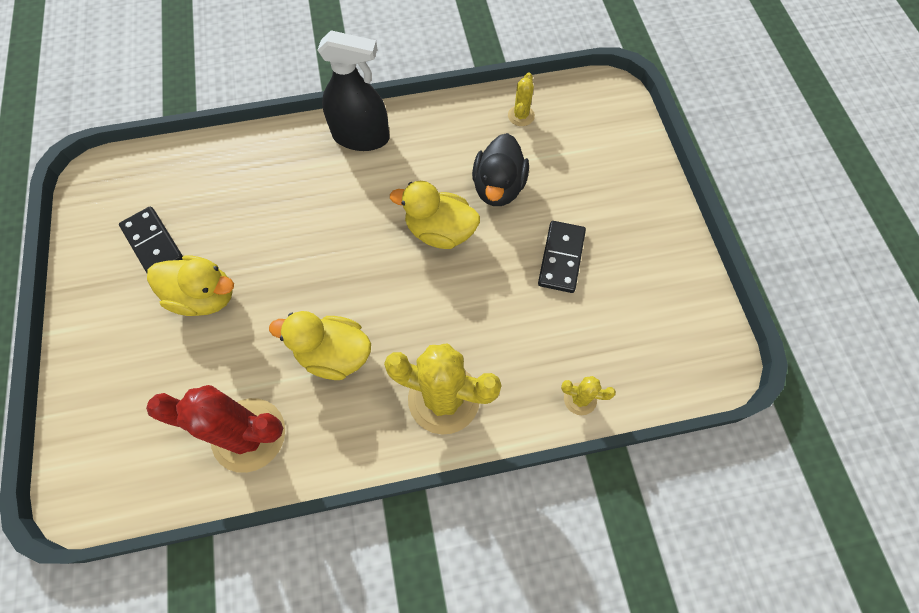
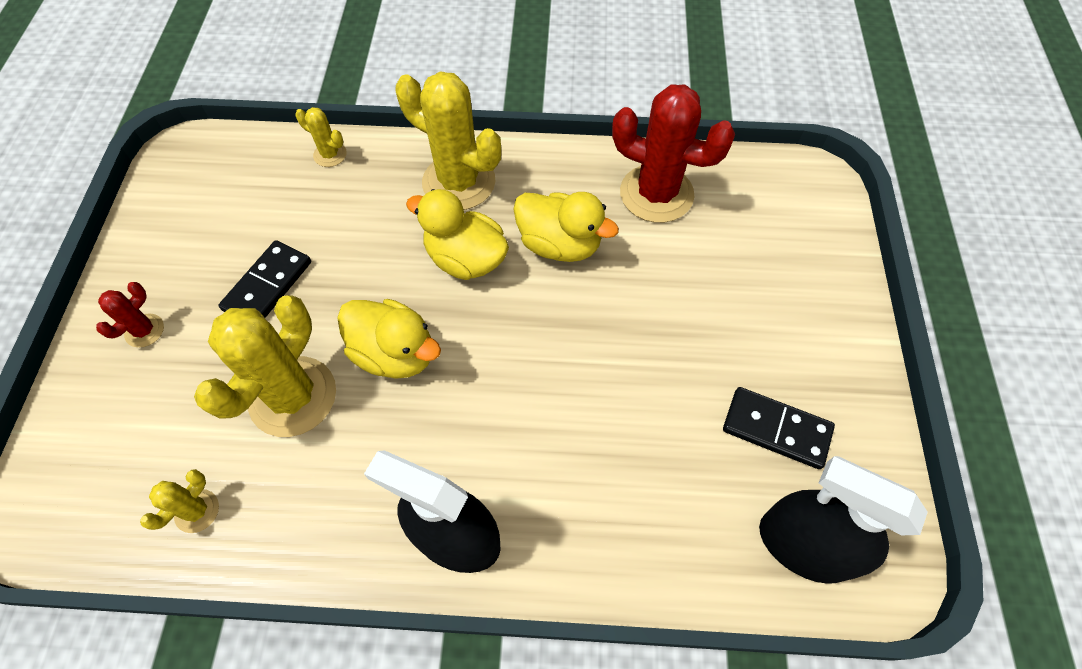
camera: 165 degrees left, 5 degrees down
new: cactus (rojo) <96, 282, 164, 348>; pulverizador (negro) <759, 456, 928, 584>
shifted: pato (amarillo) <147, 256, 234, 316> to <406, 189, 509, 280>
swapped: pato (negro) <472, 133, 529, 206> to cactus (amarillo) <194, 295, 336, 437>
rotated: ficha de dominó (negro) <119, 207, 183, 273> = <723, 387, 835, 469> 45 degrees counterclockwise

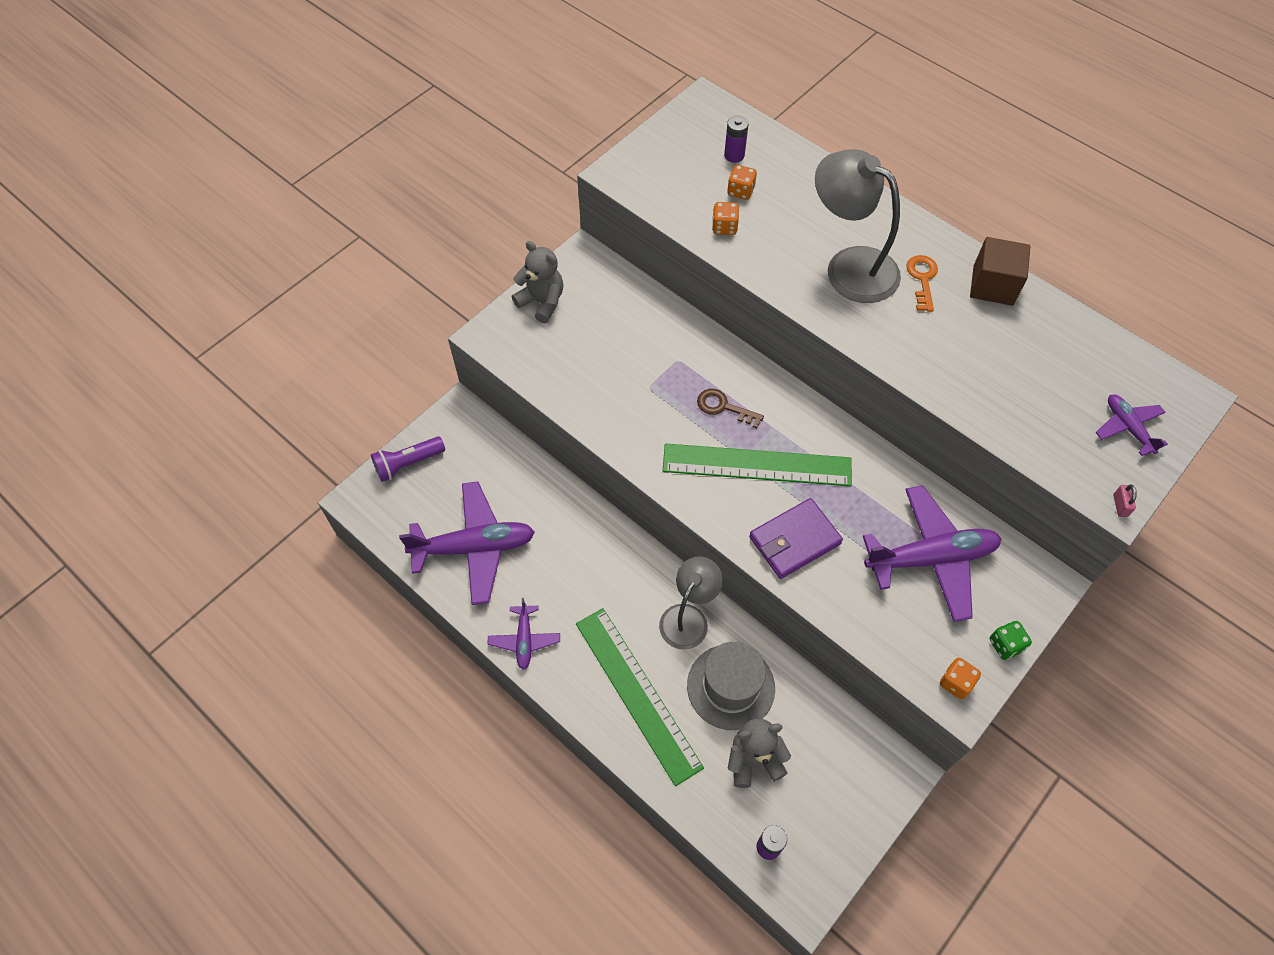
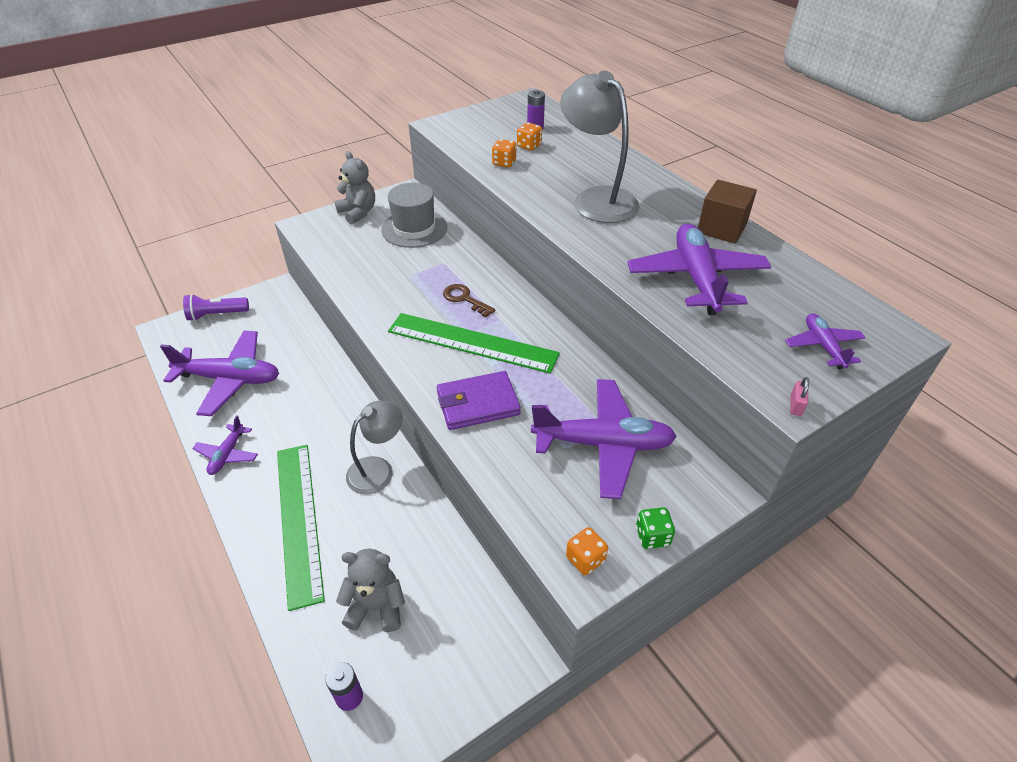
camera: 15 degrees right, 15 degrees down
gone: llave (naranja) <906, 255, 938, 312>
new: avión (morado) <627, 224, 771, 315>
shifted: sombrero (gris) <687, 642, 775, 730> to <381, 183, 447, 248>

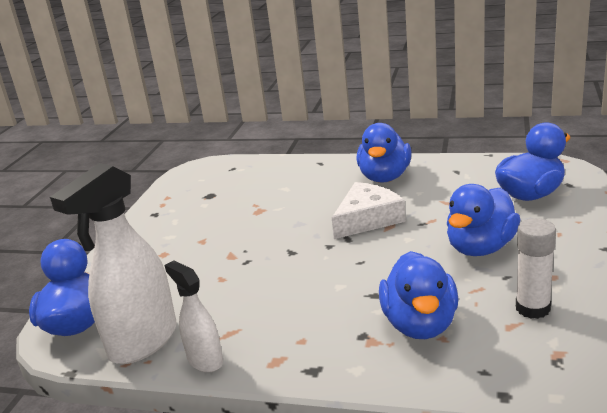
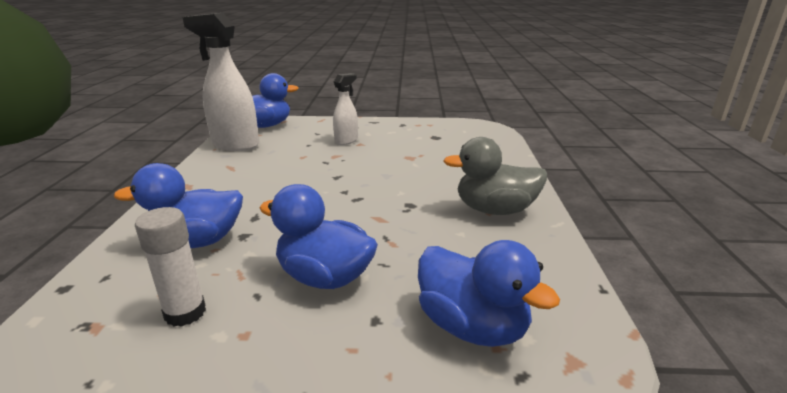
camera: 75 degrees right, 0 degrees up
gone: queso (blanco) <332, 182, 406, 239>
shifted: pulverizador (blanco) <165, 260, 223, 372> to <333, 73, 358, 145>
repainted: pato (azul) <357, 123, 411, 183> to pato (gris) <443, 137, 547, 215>

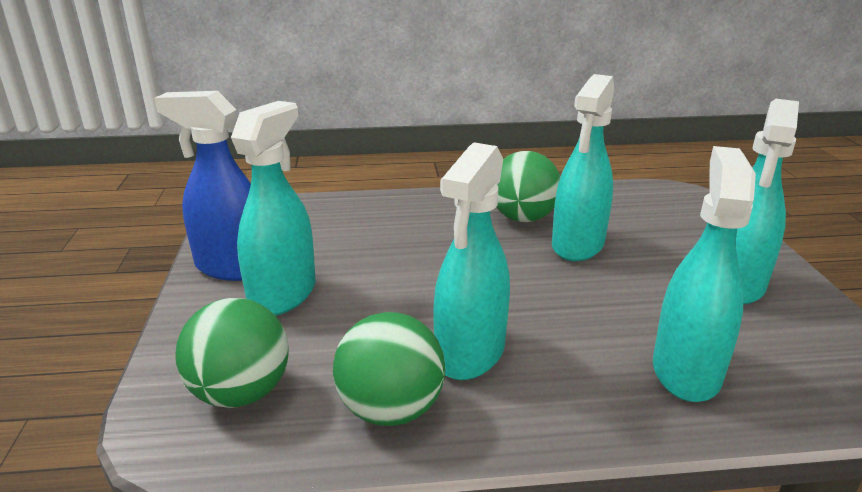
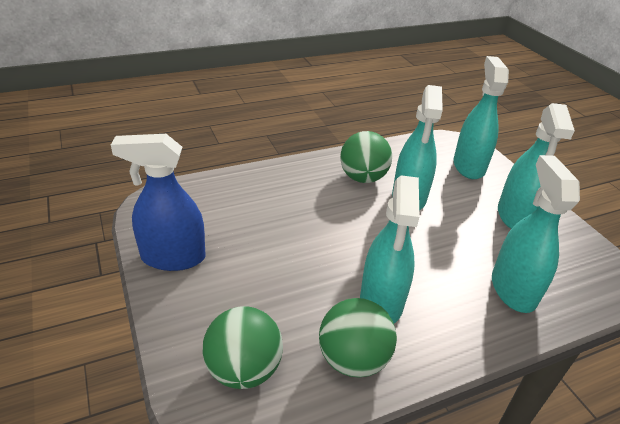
camera: 20 degrees left, 10 degrees up
shifted: pulverizador (turquesa) <231, 101, 316, 316> to <454, 56, 509, 179>

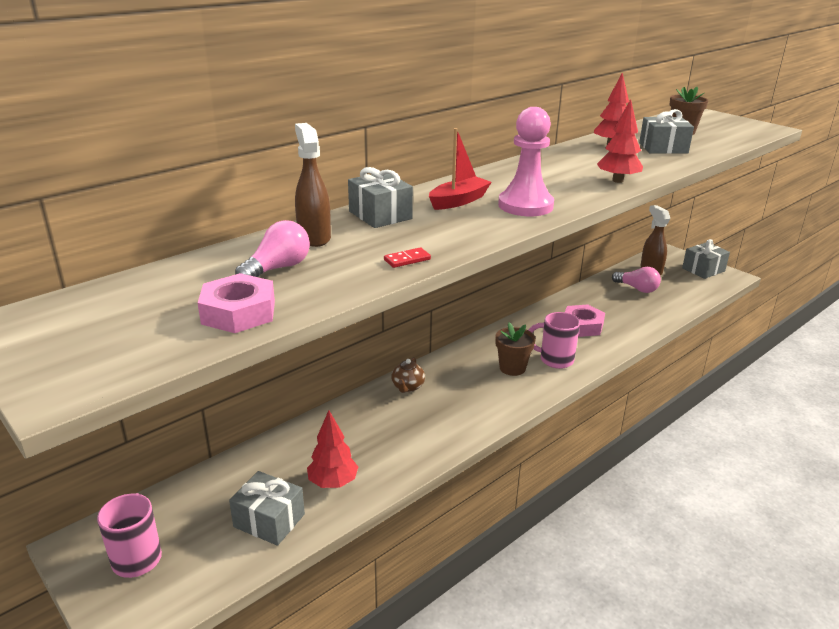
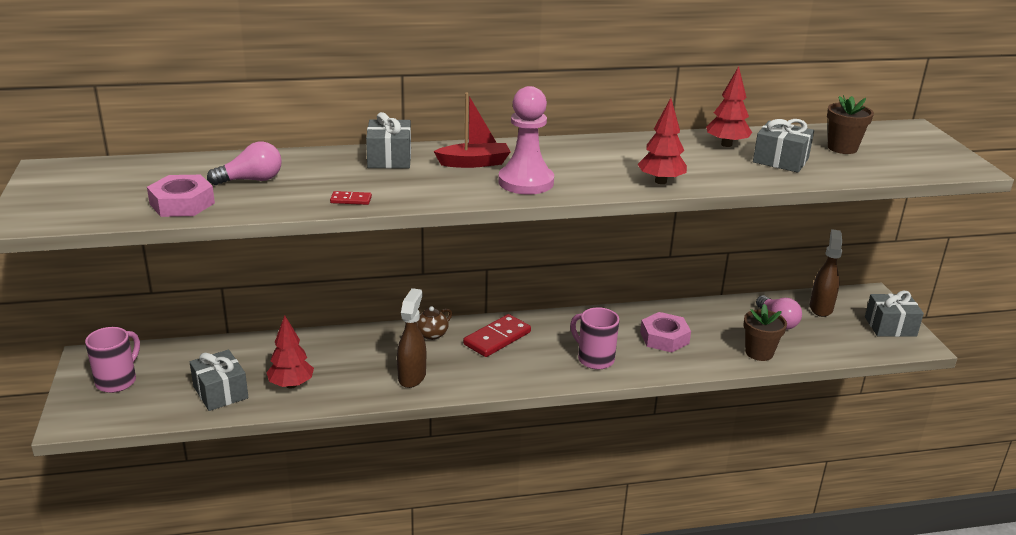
camera: 30 degrees right, 0 degrees up
new: ficha de dominó (rojo) <463, 314, 531, 357>
shifted: pulverizador (marrón) <295, 123, 331, 247> to <397, 288, 426, 388>; maceta (marrón) <495, 322, 536, 376> to <743, 304, 787, 361>

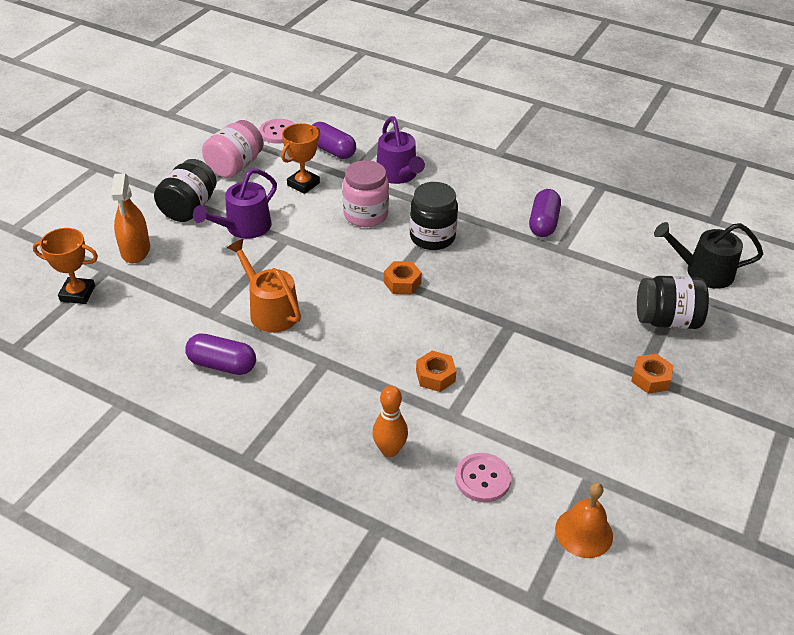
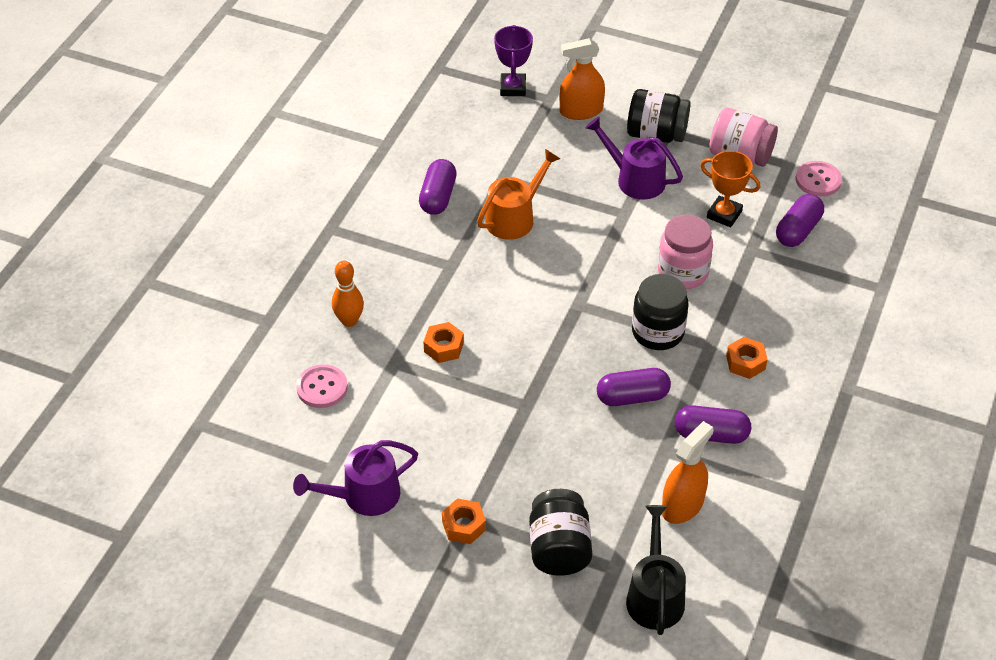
camera: 85 degrees right, 5 degrees up
gone: campana (naranja) <555, 483, 613, 558>
new: cápsula (morado) <597, 368, 671, 406>; pulverizador (naranja) <662, 421, 714, 524>
shifted: regadera (morado) <377, 116, 425, 184> to <293, 440, 418, 516>; tuerca (naranja) <384, 261, 422, 294> to <726, 337, 768, 379>
repainted: trofeo (naranja) <33, 228, 98, 304> to trofeo (morado) <494, 25, 533, 96>

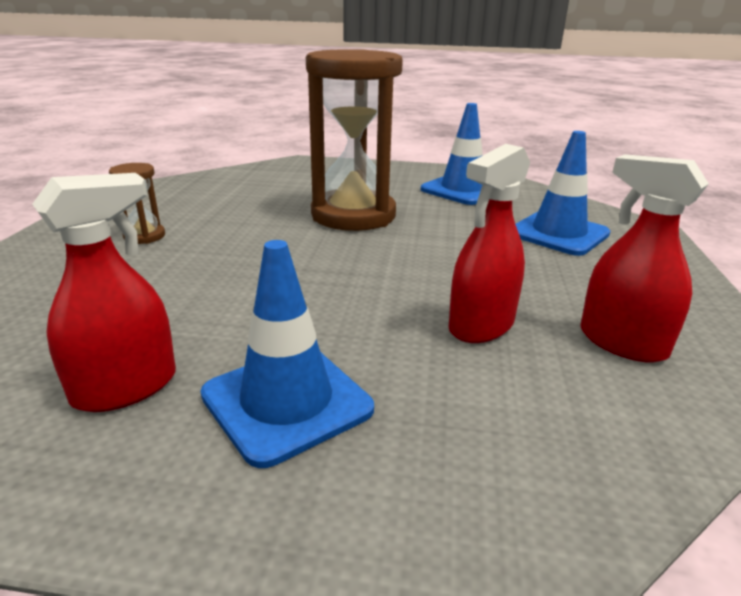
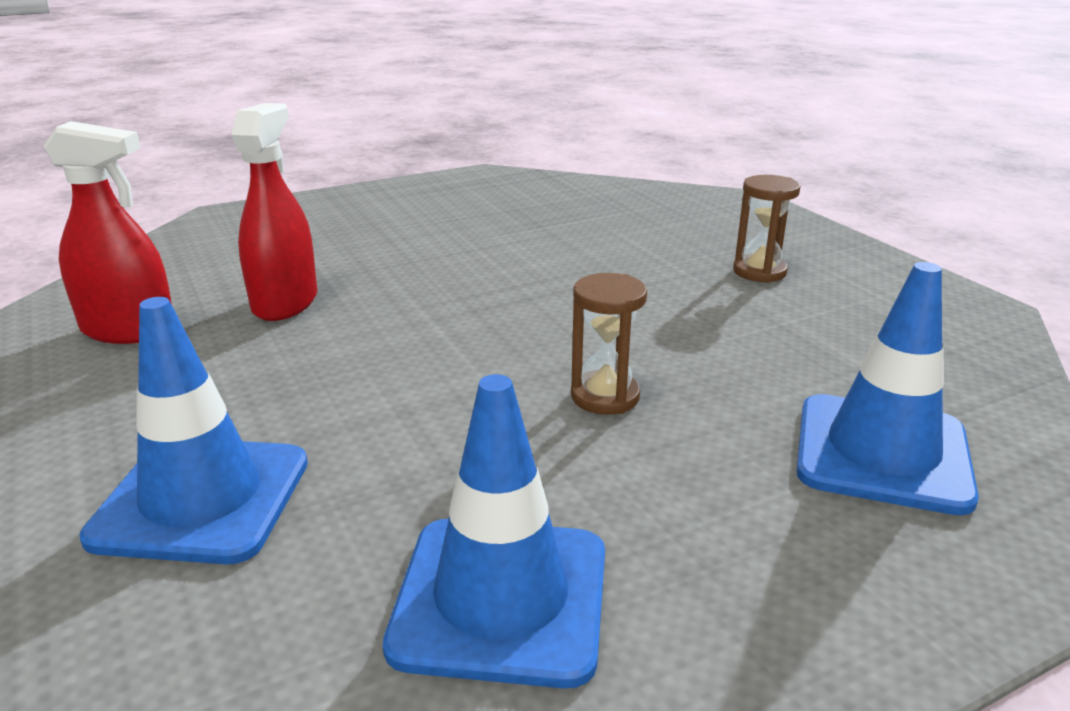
camera: 145 degrees right, 0 degrees up
gone: pulverizador (rojo) <32, 173, 176, 412>
shifted: cono de tráfico (azul) <201, 240, 374, 468> to <797, 262, 979, 515>
scaled: reloj de arena (marrón) <306, 49, 403, 231> = <571, 273, 647, 415> x0.42

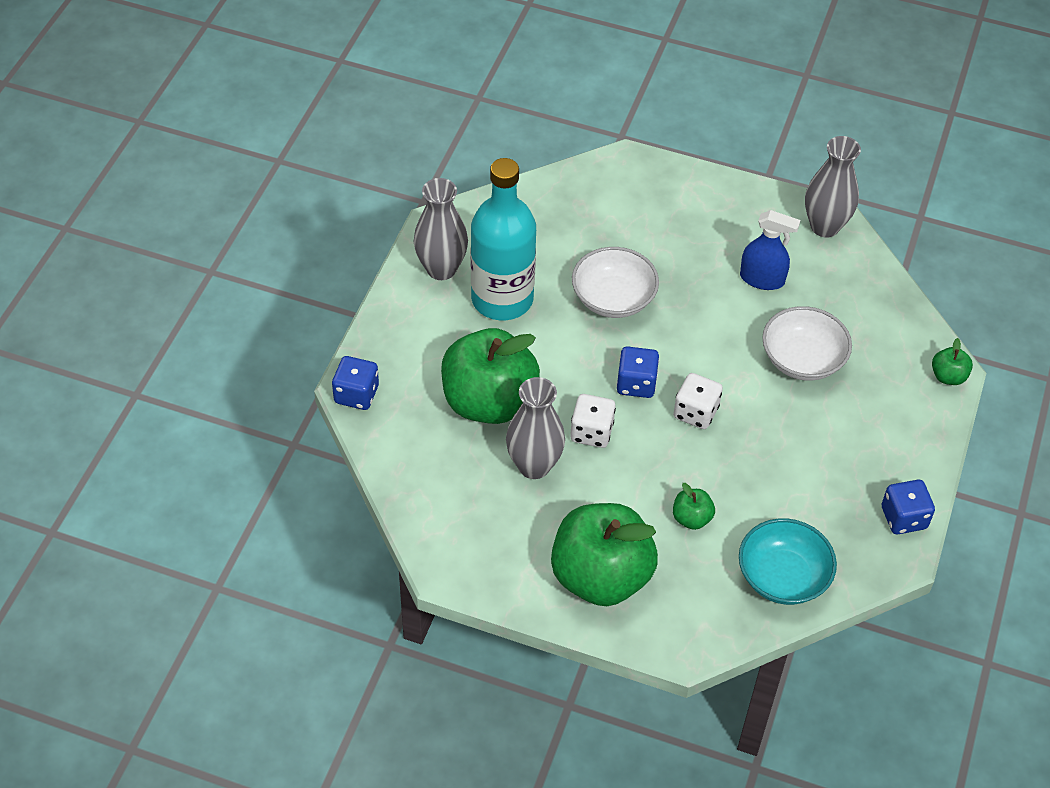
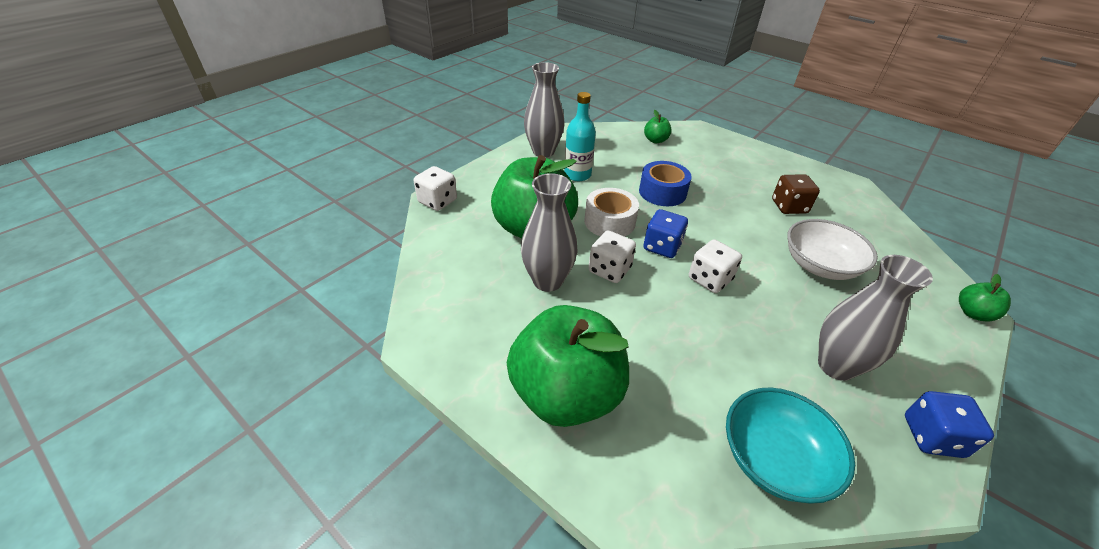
camera: 20 degrees right, 10 degrees down
new: cinta adhesiva (blanco) <584, 188, 639, 237>
shifted: manzana (verde) <673, 483, 715, 530> to <644, 110, 672, 143>; florero (gris) <805, 136, 861, 237> to <818, 255, 933, 381>
swapped: cuenco (blanco) <572, 247, 659, 318> to cinta adhesiva (azul) <639, 161, 692, 206>; pulverizador (azul) <740, 210, 800, 290> to dado (marrón) <772, 174, 820, 214>
repainted: dado (azul) <332, 356, 379, 410> to dado (blanco) <414, 166, 457, 211>
scaled: botella (turquesa) <471, 158, 536, 320> = <564, 92, 596, 181> x0.57

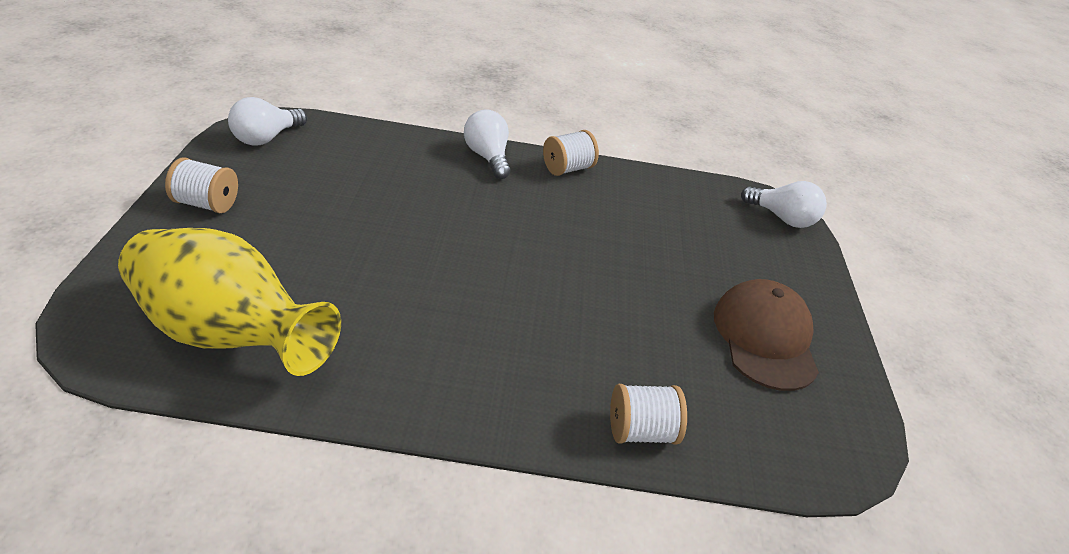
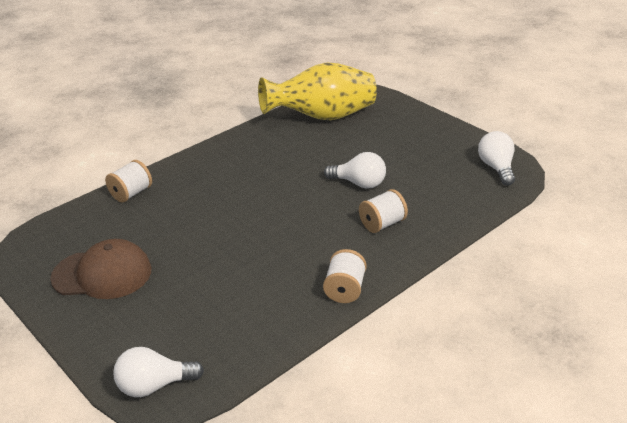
camera: 140 degrees right, 5 degrees down
shifted: carrete (blanco) <165, 157, 238, 213> to <359, 189, 408, 233>; bombilla (blanco) <464, 109, 511, 179> to <324, 152, 386, 189>
rotated: gorra (marrón) <714, 279, 819, 391> = <50, 239, 151, 299> 45 degrees counterclockwise

